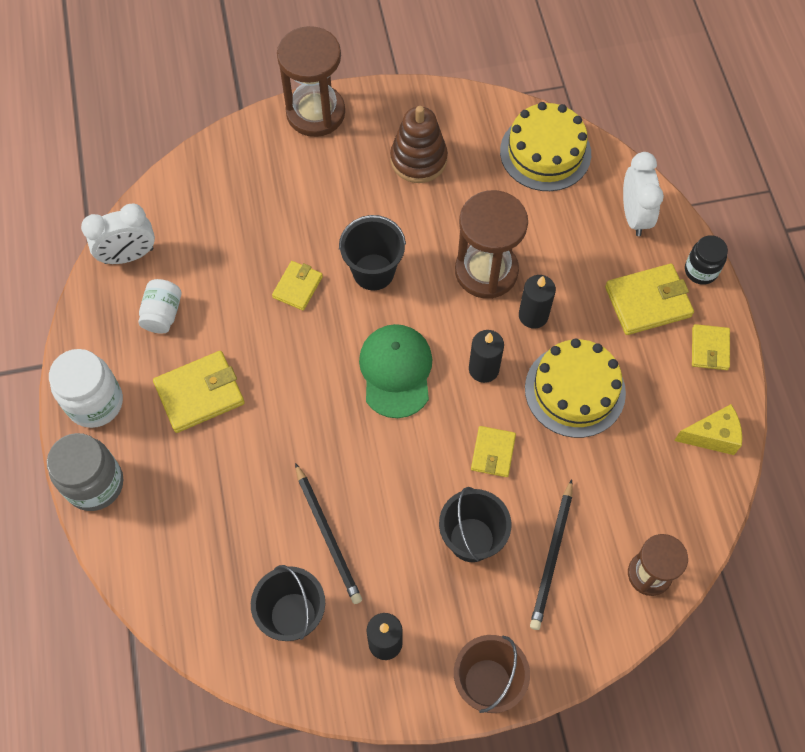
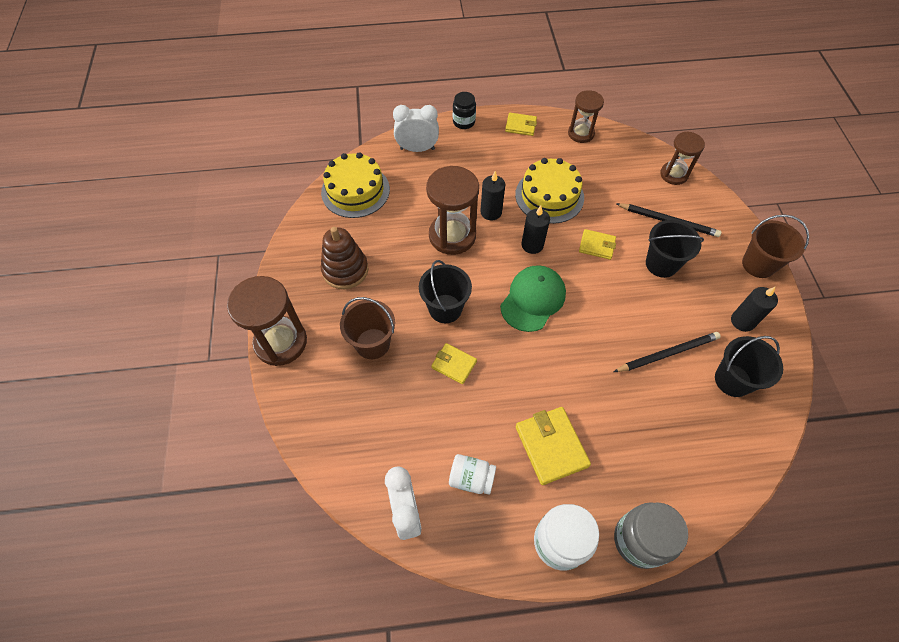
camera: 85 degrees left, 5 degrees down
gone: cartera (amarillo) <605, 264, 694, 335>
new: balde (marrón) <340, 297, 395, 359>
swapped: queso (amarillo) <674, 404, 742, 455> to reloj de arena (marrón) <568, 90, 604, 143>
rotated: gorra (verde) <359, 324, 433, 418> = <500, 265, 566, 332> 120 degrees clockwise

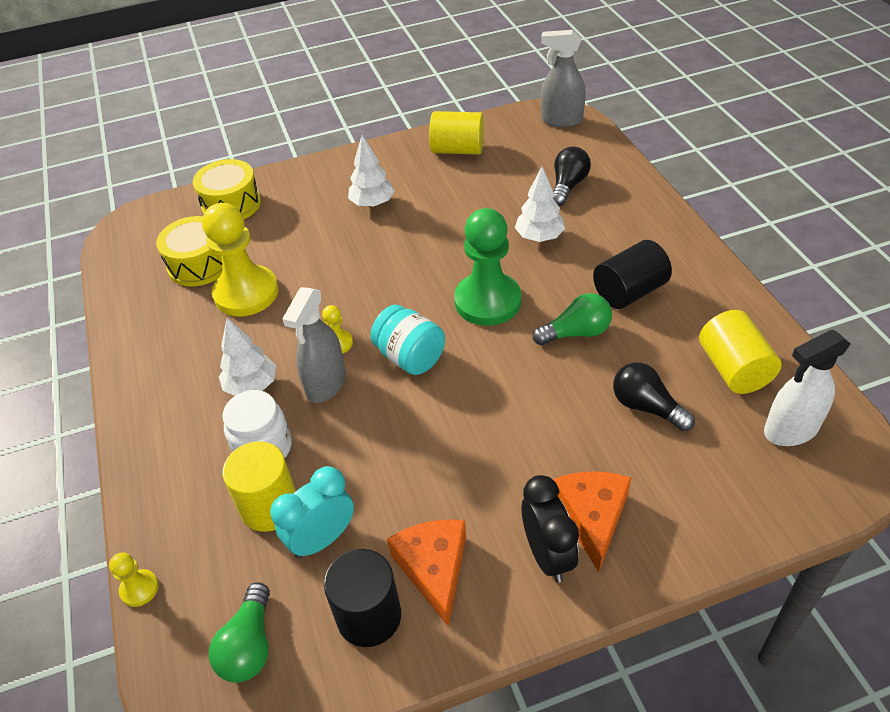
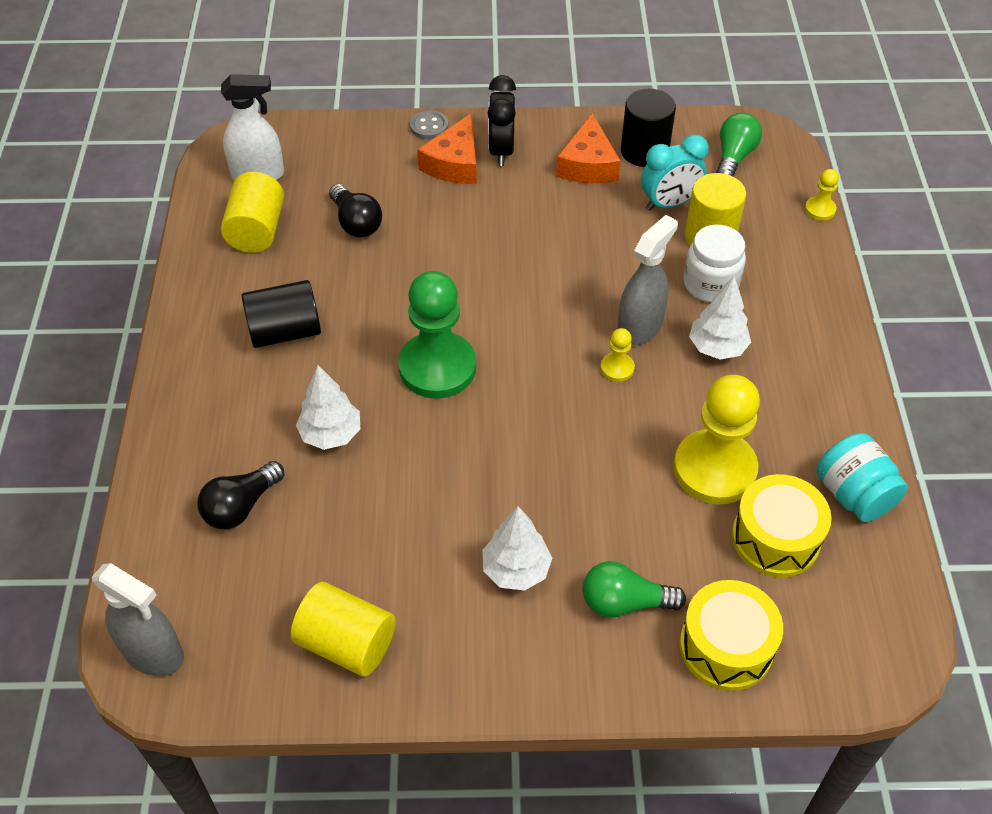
camera: 165 degrees left, 5 degrees up
new: botón (gris) <410, 110, 448, 140>
shifted: tarro (turquesa) <370, 305, 445, 375> to <817, 433, 908, 522>; bombilla (verde) <533, 293, 612, 345> to <583, 561, 686, 618>

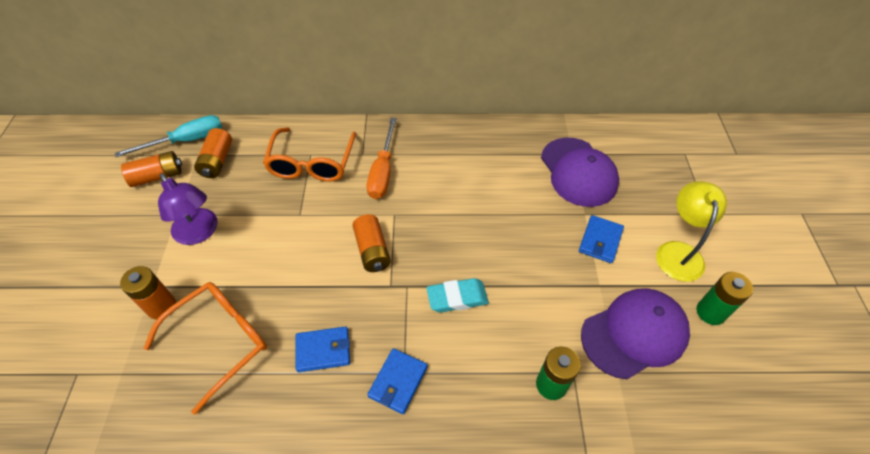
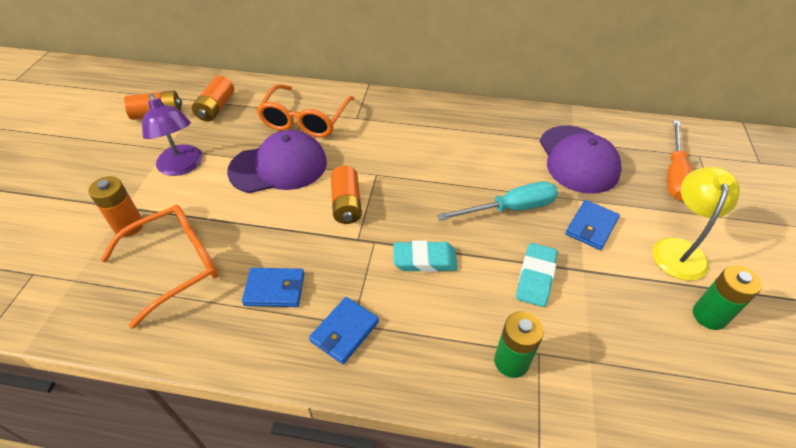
camera: 10 degrees right, 5 degrees down
new: goma de borrar (turquesa) <516, 243, 557, 307>
shifted: destornillador (turquesa) <115, 115, 222, 157> to <437, 182, 558, 221>; destornillador (naranja) <367, 118, 397, 199> to <667, 120, 693, 201>; gorra (morado) <581, 288, 690, 379> to <227, 130, 327, 193>

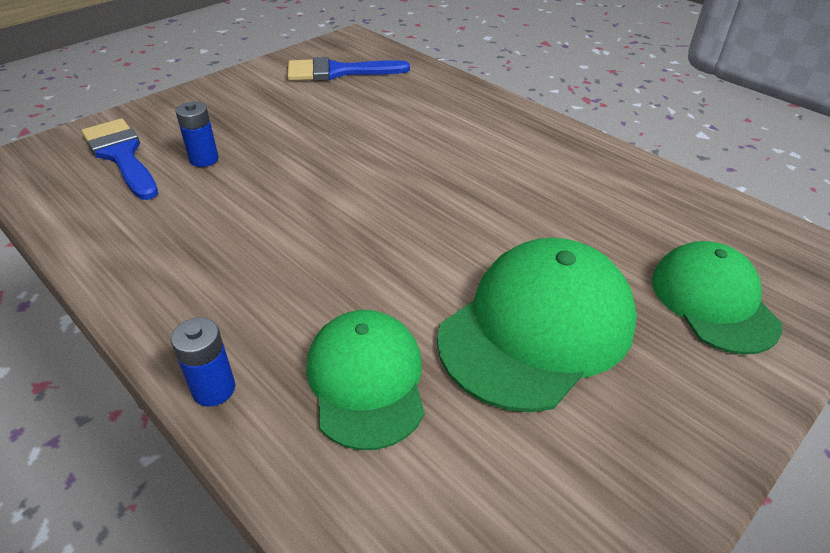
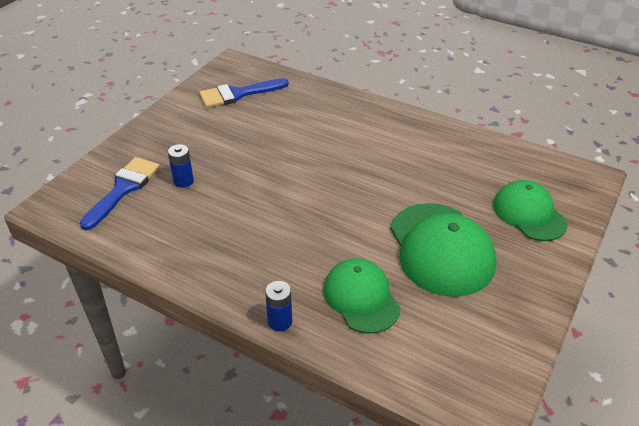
camera: 15 degrees left, 0 degrees up
rotated: pincel (azul) <81, 119, 158, 200> = <80, 157, 160, 230> 75 degrees clockwise; gorra (verde) <437, 238, 637, 412> = <390, 203, 496, 297> 135 degrees clockwise

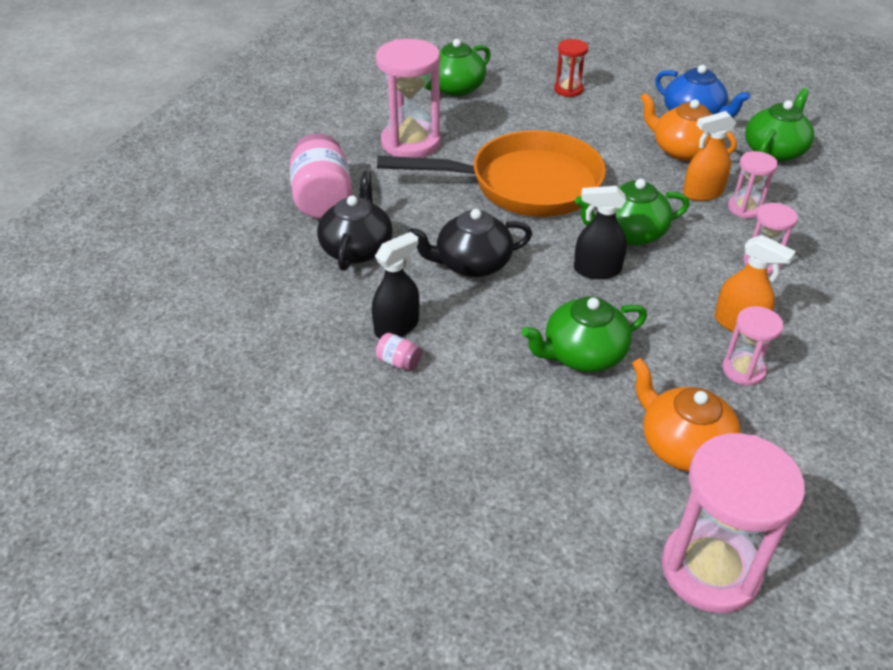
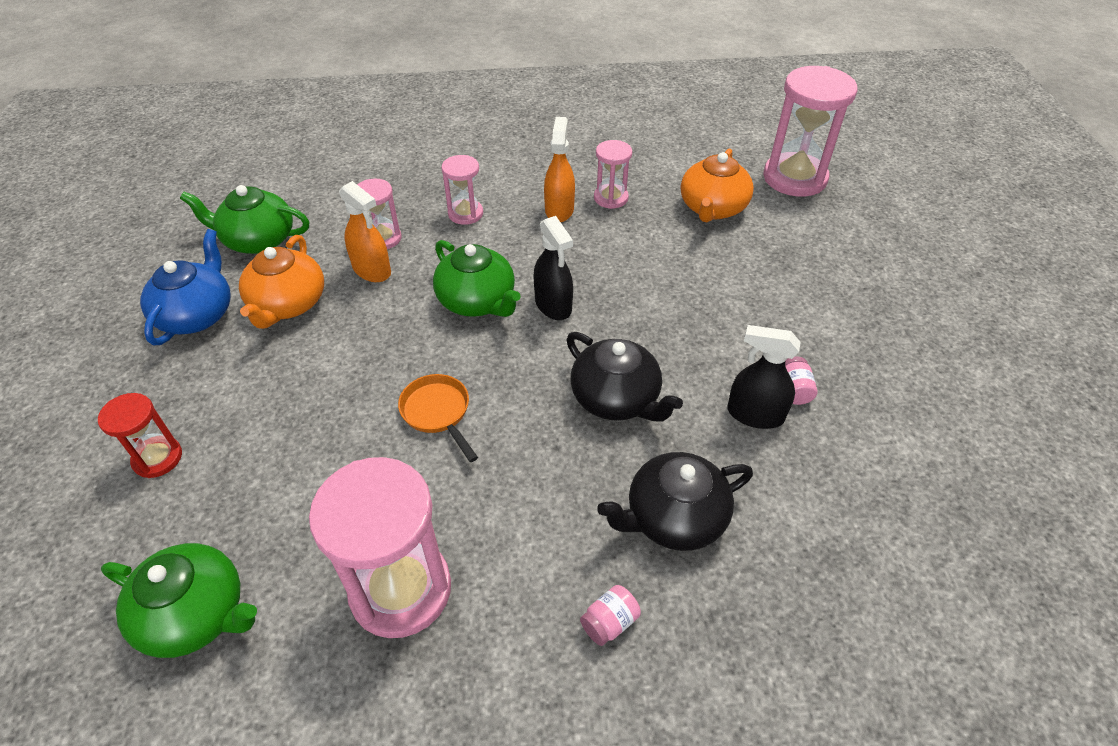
camera: 120 degrees left, 5 degrees up
gone: tetera (verde) <522, 297, 647, 372>
scaled: tarro (rosa) <290, 133, 352, 219> = <580, 585, 641, 646> x0.42; sartén (naranja) <377, 130, 606, 217> = <398, 374, 478, 462> x0.40

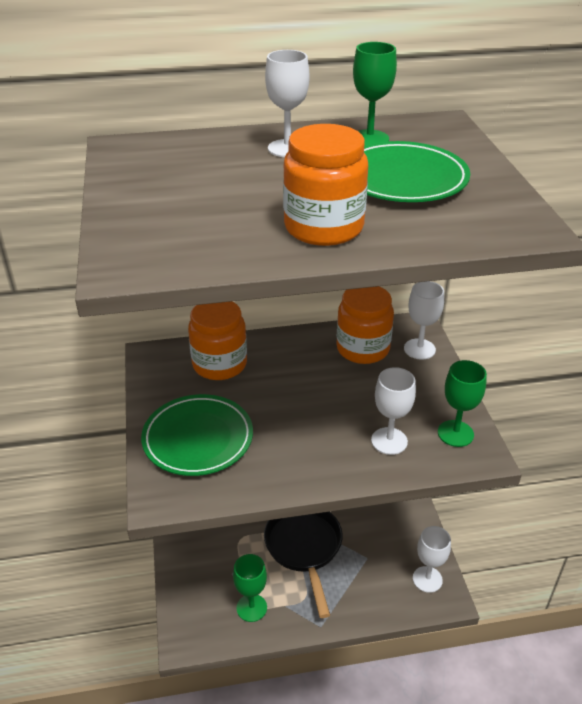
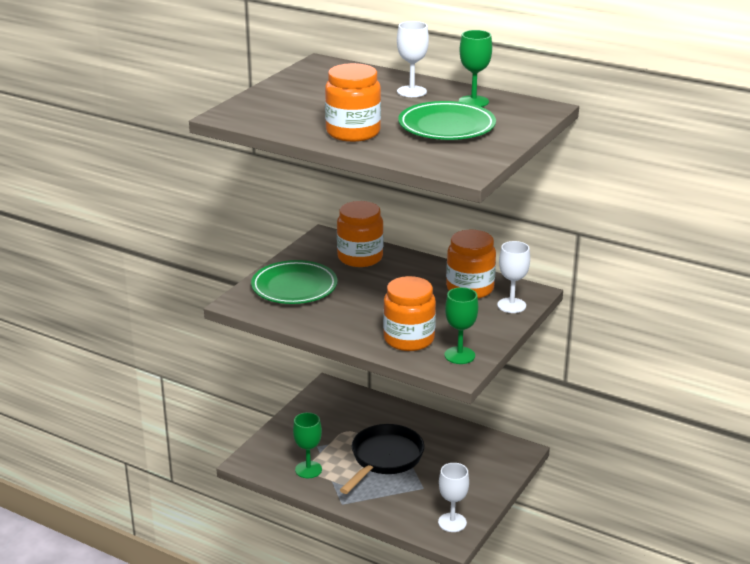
camera: 40 degrees right, 10 degrees down
swapped: copa (blanco) <371, 367, 416, 455> to tarro (naranja) <383, 276, 436, 351>

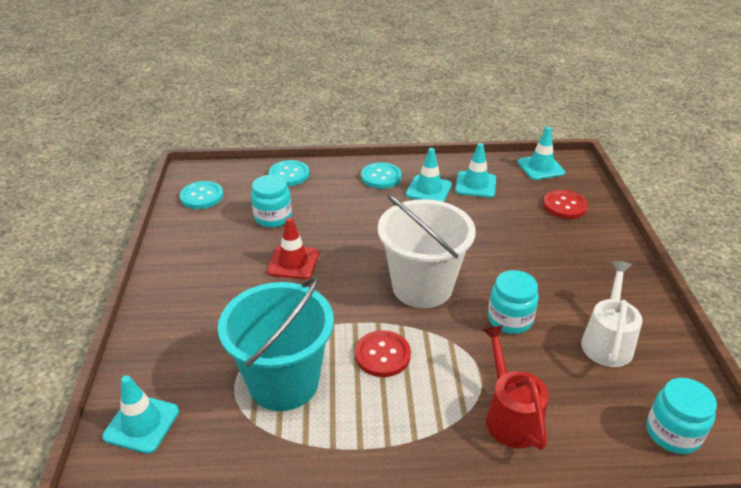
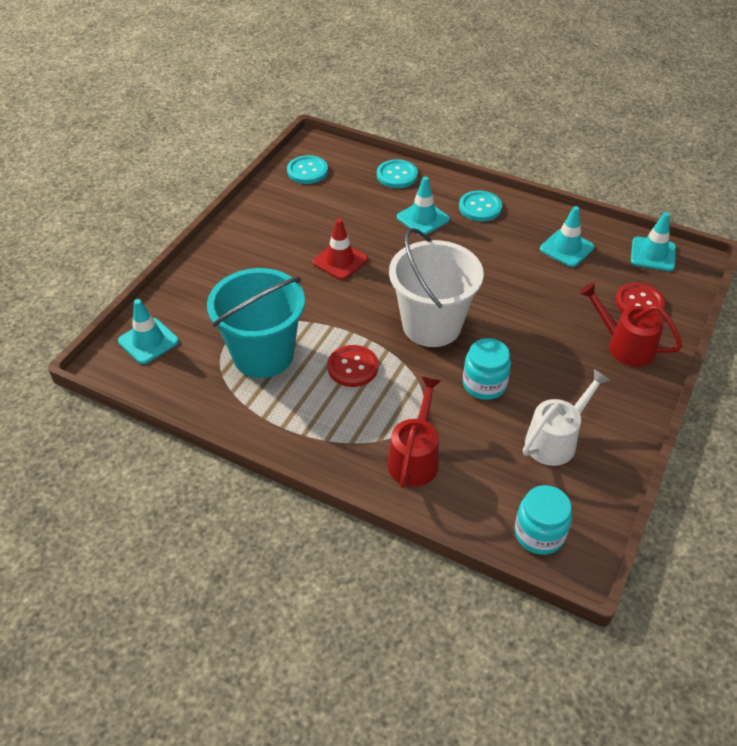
camera: 30 degrees right, 10 degrees up
gone: tarro (turquesa) <251, 175, 292, 227>
new: regadera (rojo) <579, 282, 682, 367>
shifted: cono de tráfico (turquesa) <406, 148, 452, 202> to <397, 177, 450, 236>

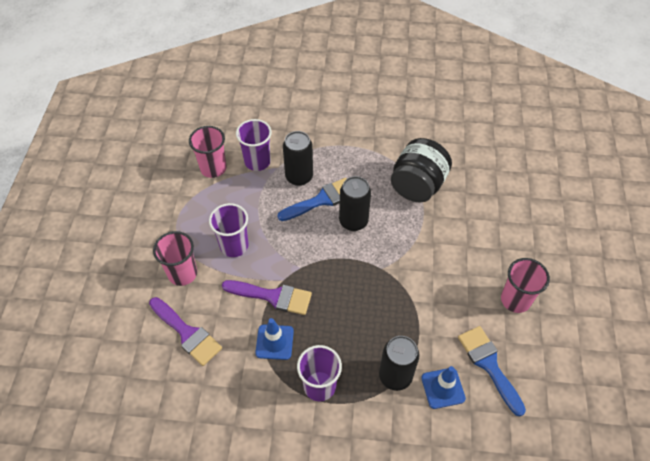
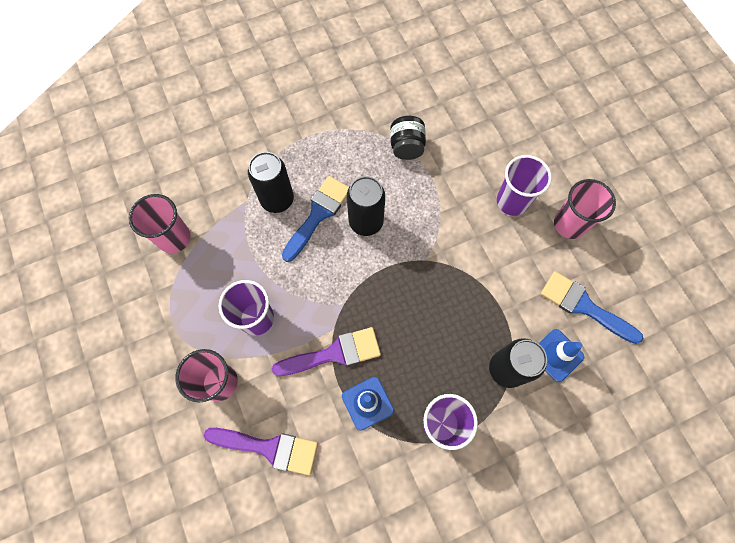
camera: 30 degrees left, 15 degrees up
shifted: vaso (morado) <236, 119, 272, 171> to <497, 155, 552, 216>
scaled: tarro (negro) <391, 138, 452, 203> = <390, 116, 426, 160> x0.59

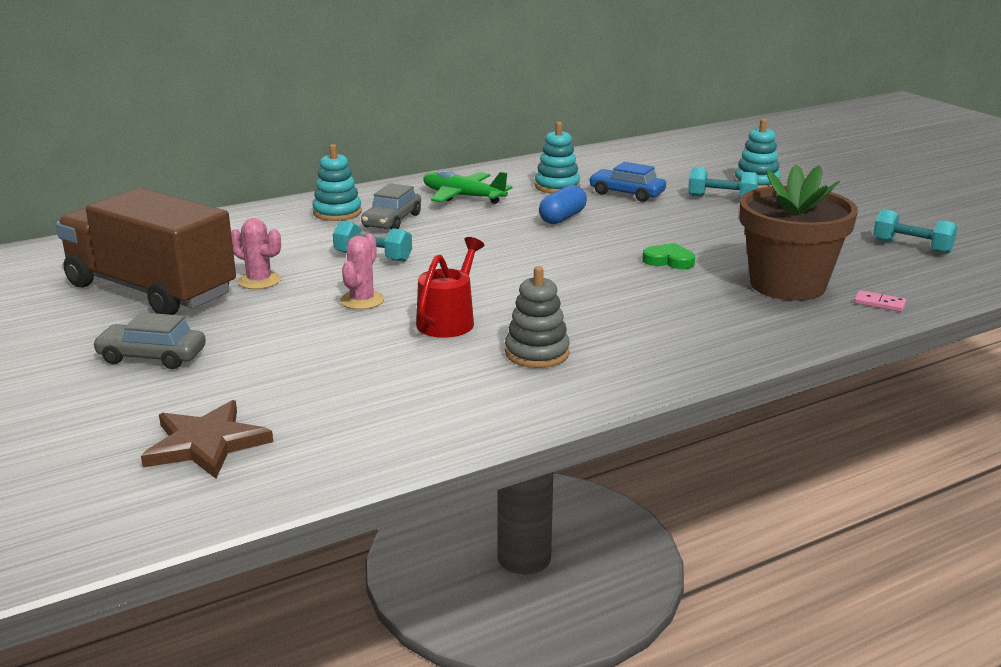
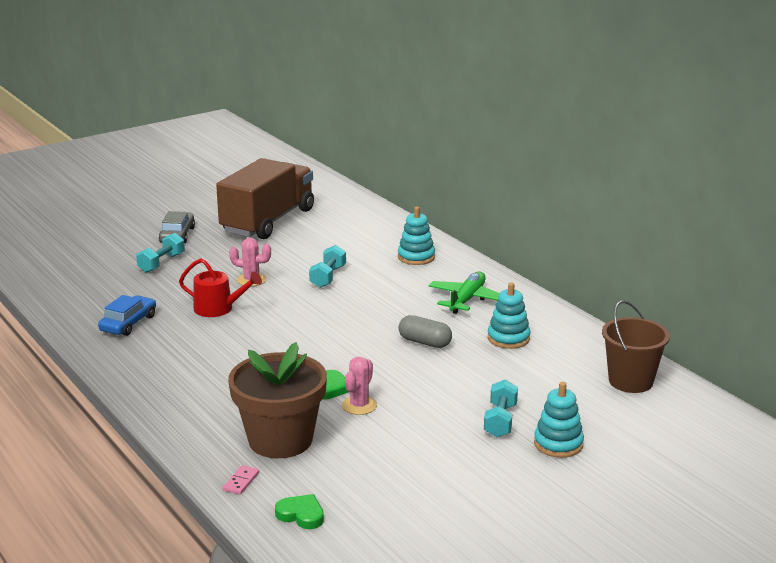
camera: 85 degrees right, 0 degrees up
gone: estrella (marrón) <141, 400, 273, 479>; coche (gris) <361, 183, 421, 230>; juguete apilable (gris) <505, 266, 570, 368>
new: corazón (verde) <275, 494, 324, 529>; balde (marrón) <602, 300, 670, 393>
shifted: cactus (rosa) <231, 218, 281, 289> to <342, 357, 377, 415>; coche (azul) <589, 162, 666, 202> to <98, 295, 156, 336>; mancuerna (turquesa) <873, 209, 958, 254> to <136, 233, 185, 273>
repainted: cápsula (azul) <539, 185, 587, 224> to cápsula (gris) <399, 315, 452, 348>

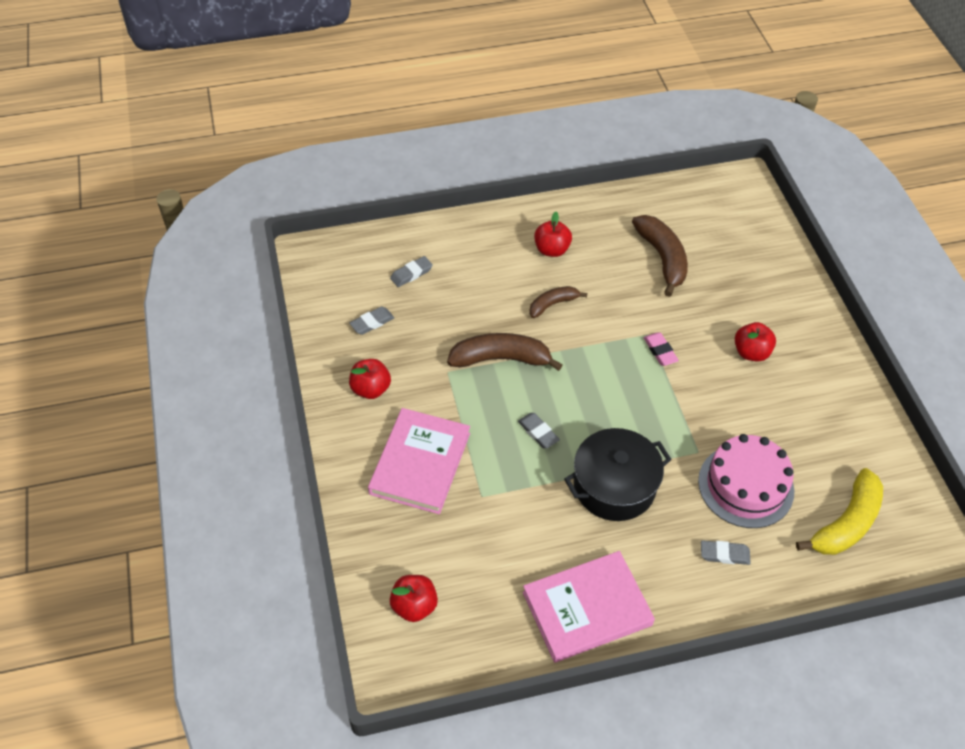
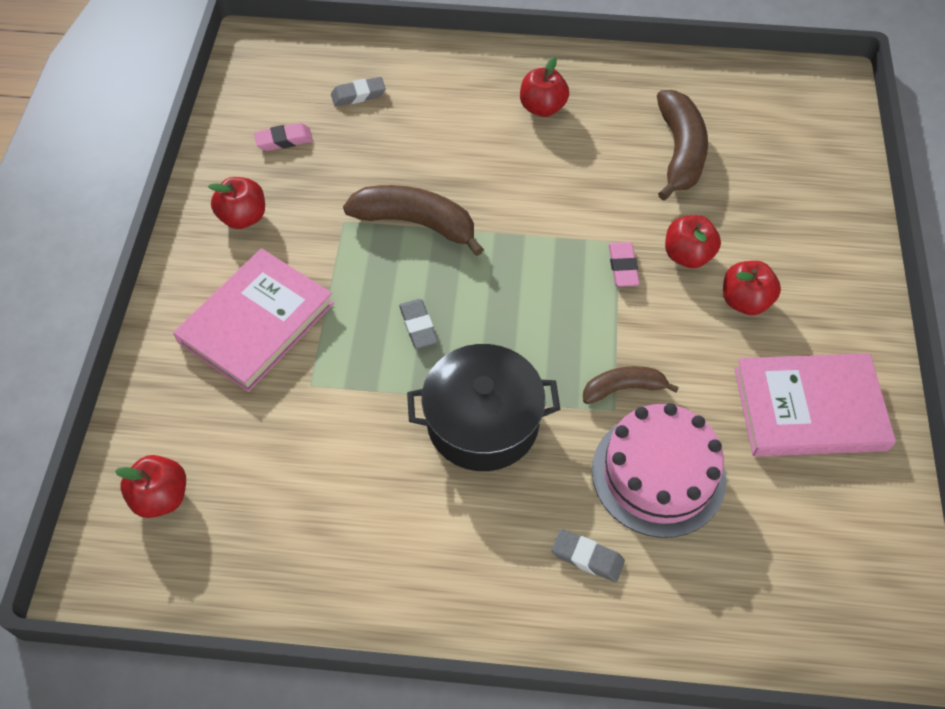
camera: 20 degrees right, 5 degrees up
gone: plátano (amarillo) <796, 468, 883, 555>
new: manzana (rojo) <665, 215, 721, 268>
shifted: libro (rosa) <523, 551, 655, 663> to <735, 353, 896, 457>; plátano (marrón) <529, 286, 587, 318> to <583, 366, 679, 404>
repainted: goma de borrar (gris) <349, 306, 394, 335> to goma de borrar (rosa) <254, 123, 313, 151>

